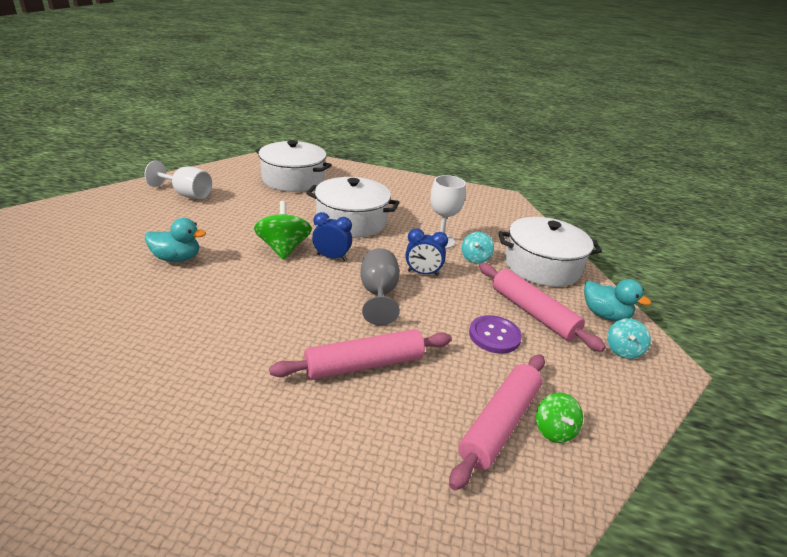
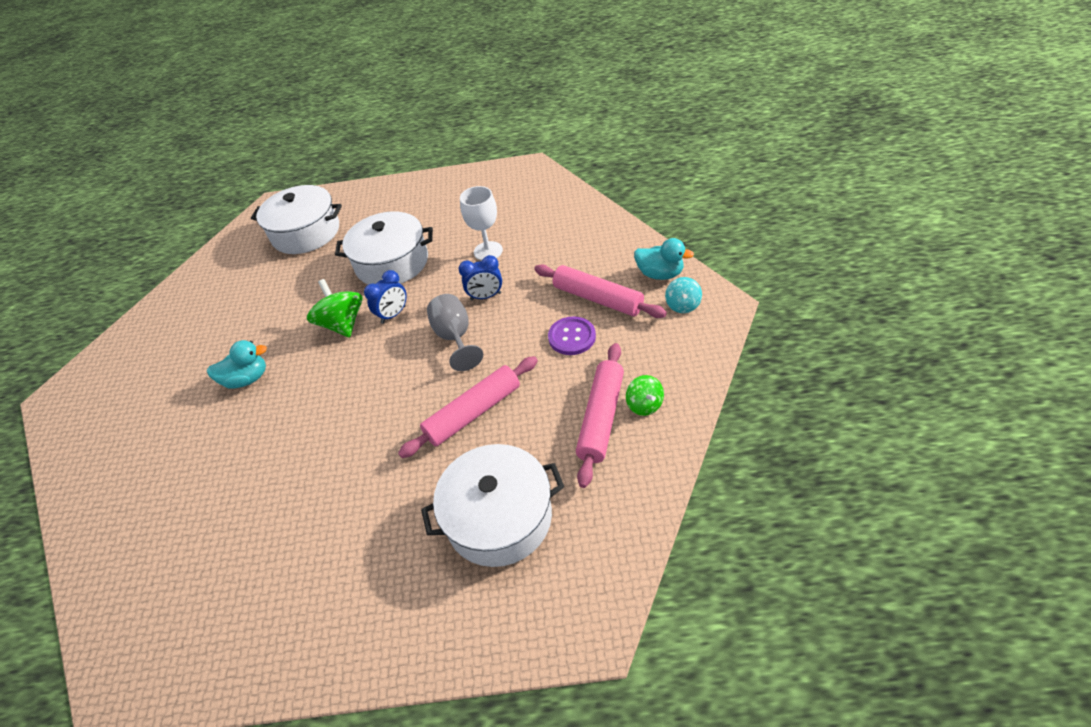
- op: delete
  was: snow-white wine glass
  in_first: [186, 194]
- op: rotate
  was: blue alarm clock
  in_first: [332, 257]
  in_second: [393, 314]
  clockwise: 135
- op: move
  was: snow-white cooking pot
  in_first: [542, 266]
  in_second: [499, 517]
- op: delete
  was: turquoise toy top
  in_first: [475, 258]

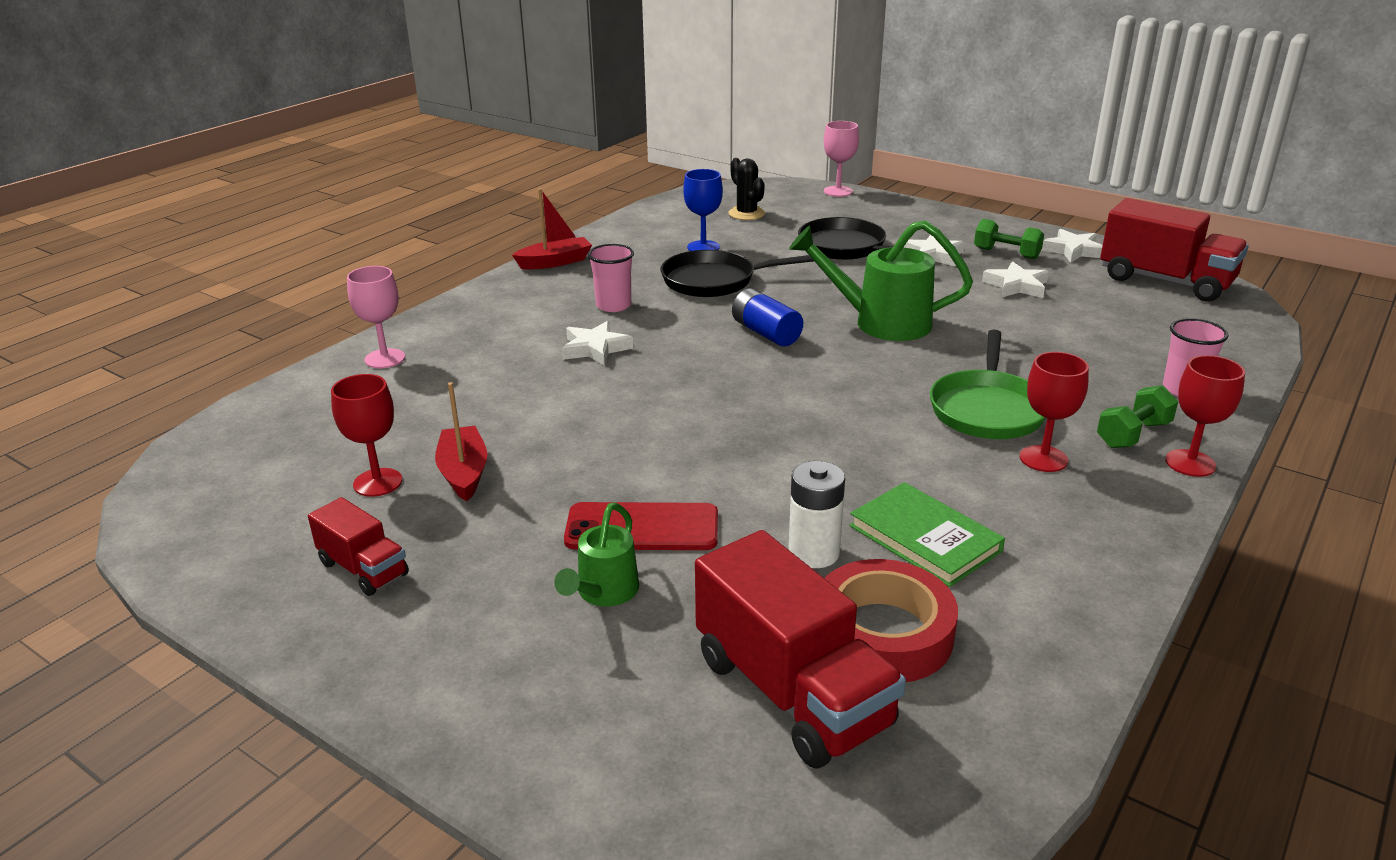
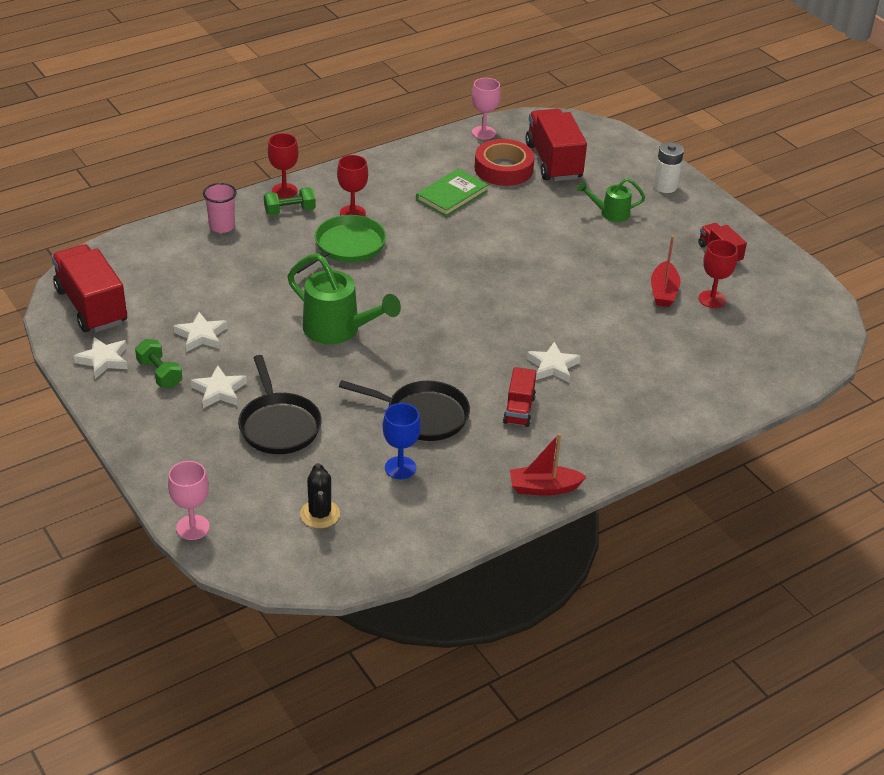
- op: replace
  was: rosy tumbler
  now: crimson lorry
  in_first: [613, 305]
  in_second: [519, 410]
- op: move
  was: rosy wine glass
  in_first: [385, 359]
  in_second: [483, 133]
- op: delete
  was: blue power cell
  in_first: [766, 333]
- op: move
  was: snow-white power cell
  in_first: [813, 553]
  in_second: [665, 186]
- op: rotate
  was: leaf-green book
  in_first: [925, 538]
  in_second: [452, 195]
  clockwise: 60
- op: delete
  was: crimson smartphone
  in_first: [642, 528]
- op: rotate
  was: leaf-green sprinkling can
  in_first: [604, 593]
  in_second: [610, 213]
  clockwise: -135

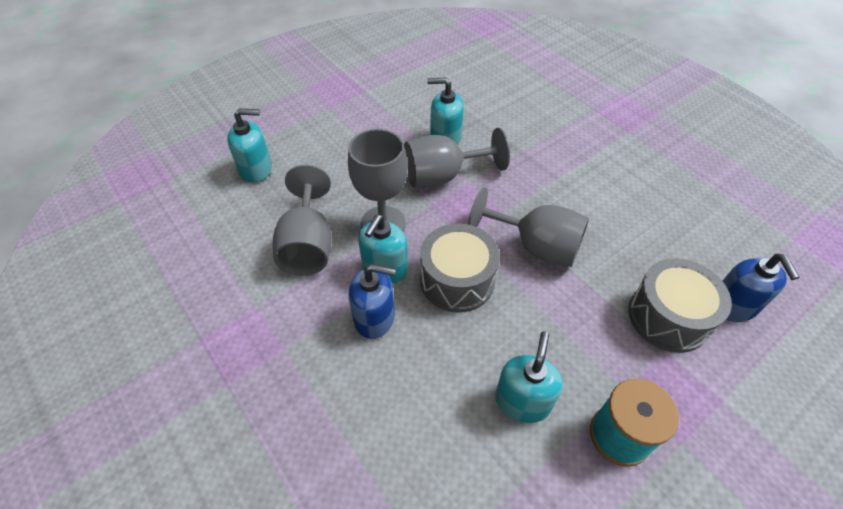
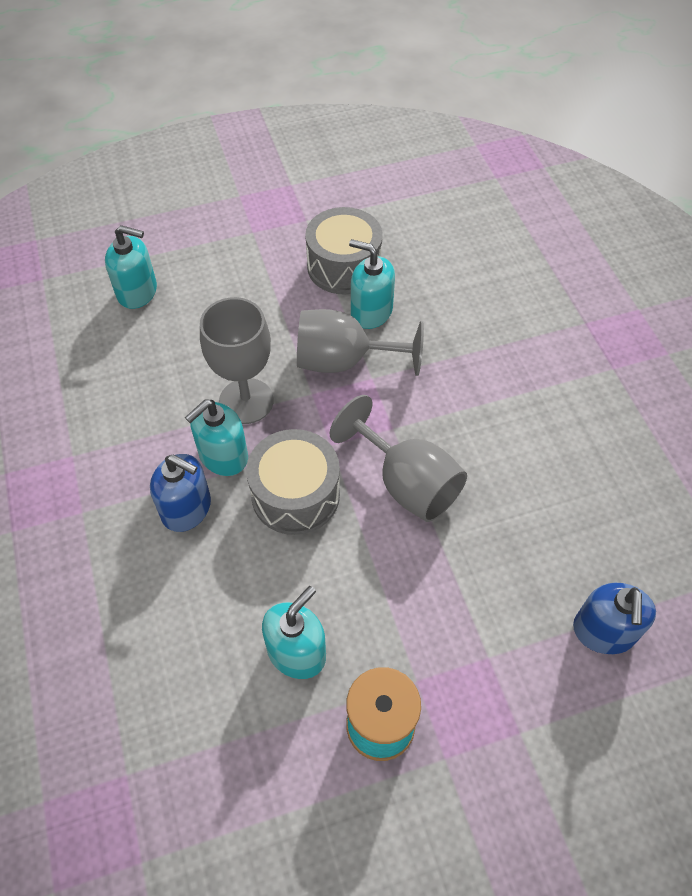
- op: delete
  was: gray wine glass
  in_first: [308, 245]
- op: move
  was: gray snare drum
  in_first: [668, 317]
  in_second: [344, 266]

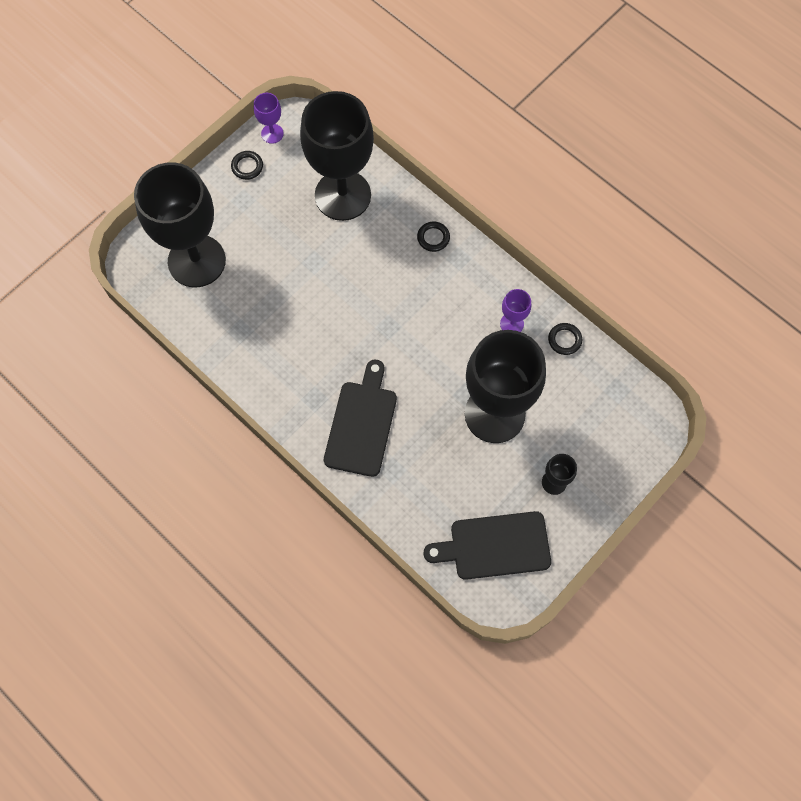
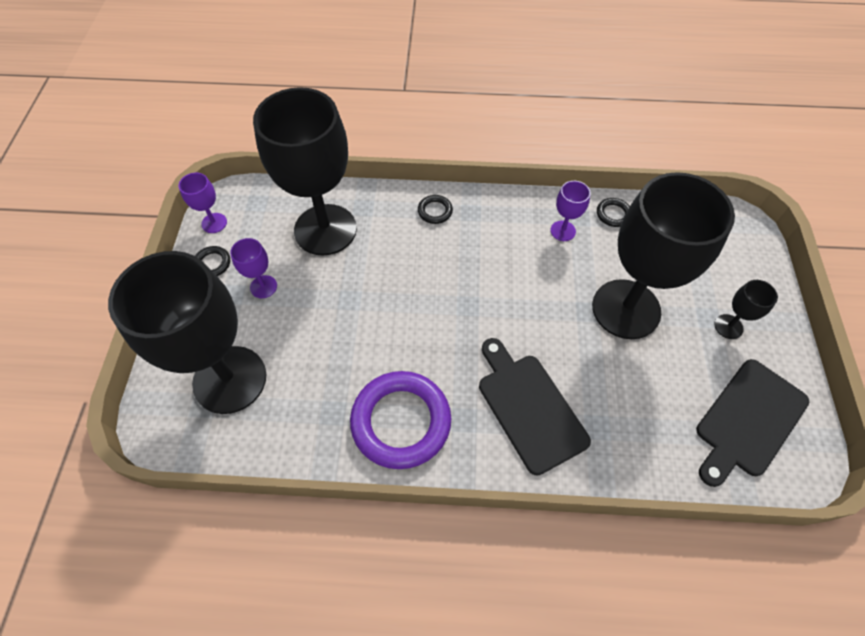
- op: insert
  now: royal purple wine glass
  in_second: [263, 287]
- op: insert
  now: royal purple torus
  in_second: [401, 421]

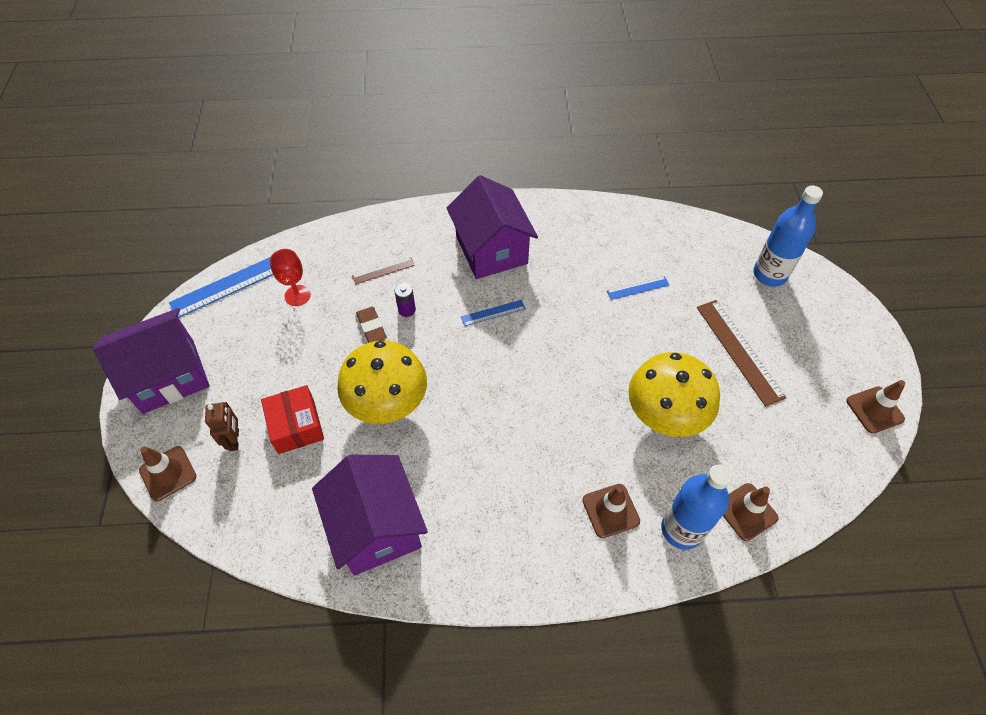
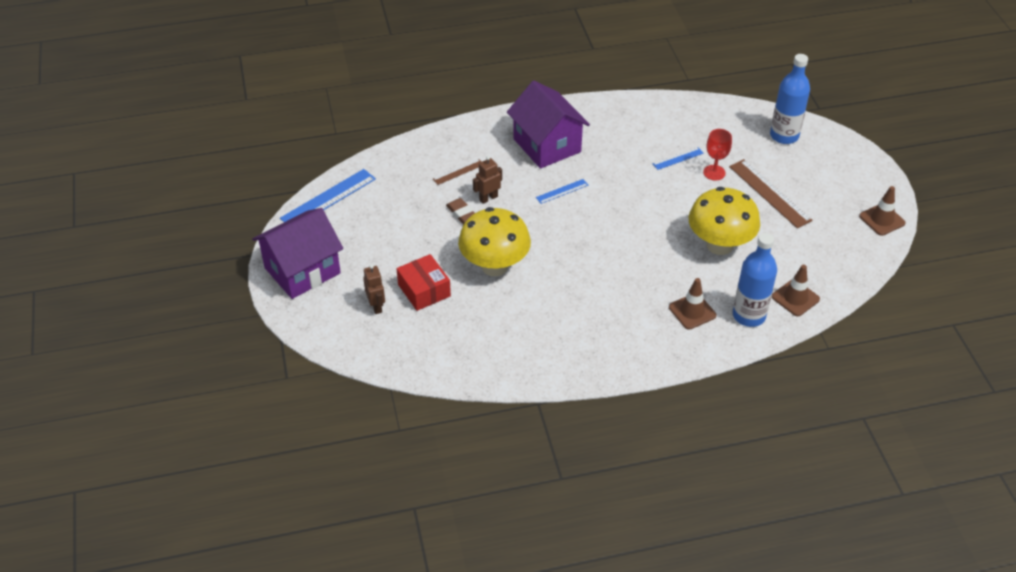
- op: move
  was: crimson wine glass
  in_first: [297, 295]
  in_second: [714, 172]
- op: replace
  was: royal purple power cell
  now: russet robot figure
  in_first: [407, 310]
  in_second: [488, 198]
- op: delete
  was: russet road cone
  in_first: [168, 473]
- op: delete
  was: royal purple toy house
  in_first: [376, 527]

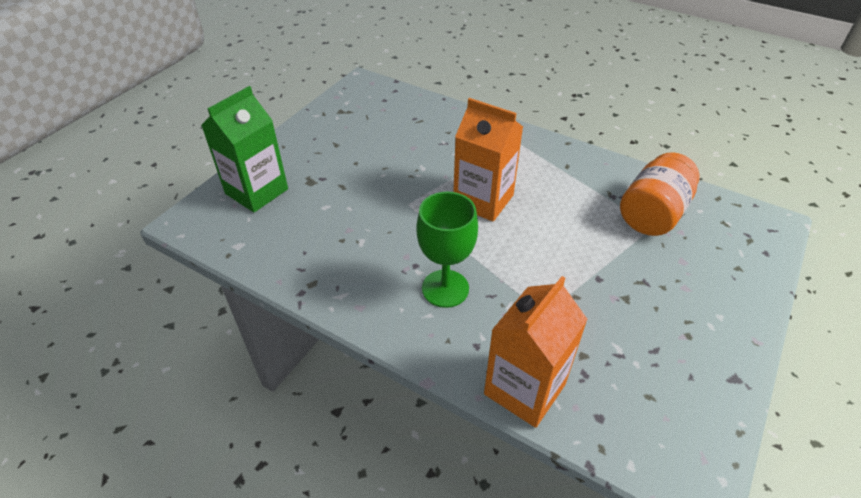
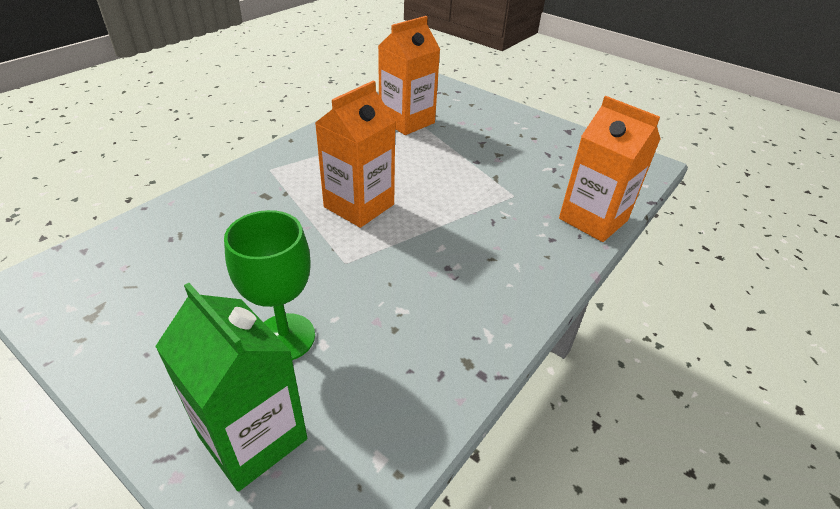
- op: replace
  was: bright orange preserve jar
  now: bright orange carton
  in_first: [652, 214]
  in_second: [407, 121]
- op: move
  was: leaf-green wine glass
  in_first: [445, 288]
  in_second: [284, 337]

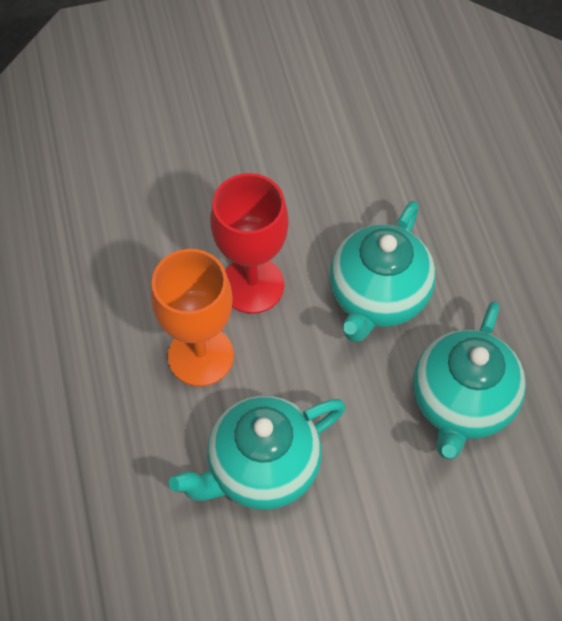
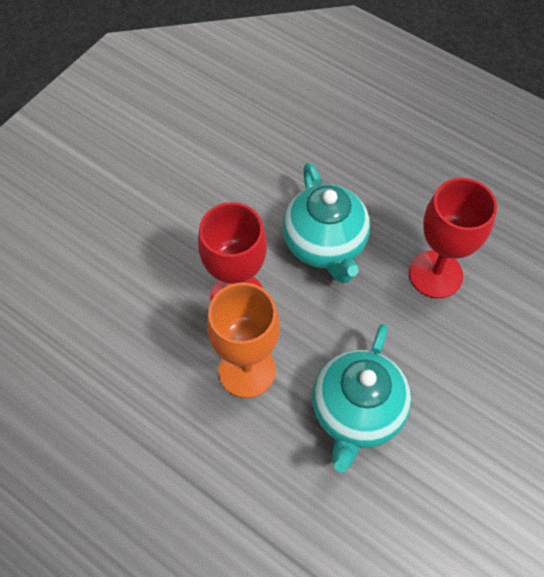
- op: replace
  was: turquoise teapot
  now: crimson wine glass
  in_first: [461, 403]
  in_second: [435, 274]

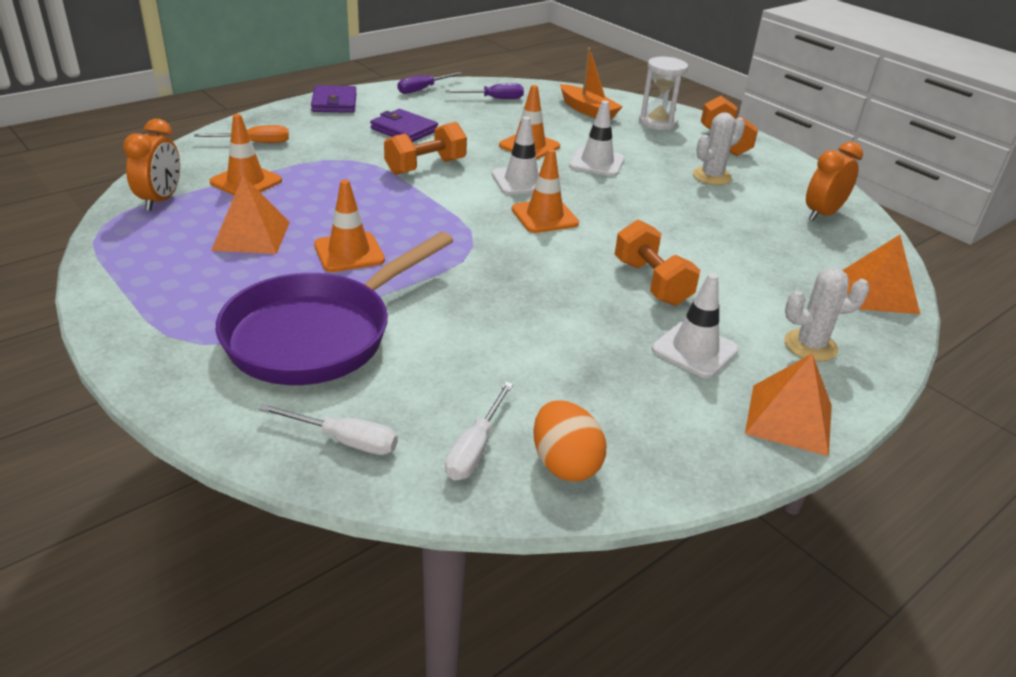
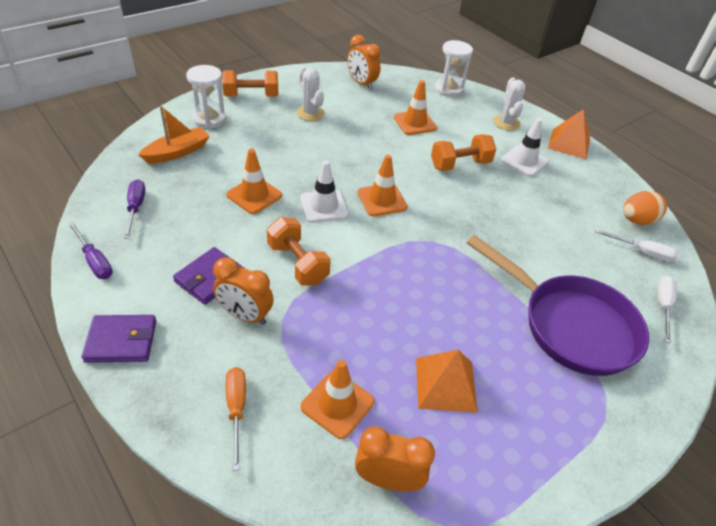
- op: delete
  was: snow-white road cone
  in_first: [597, 162]
- op: move
  was: bright orange road cone
  in_first: [349, 252]
  in_second: [415, 123]
- op: replace
  was: bright orange solid pyramid
  now: snow-white sand timer
  in_first: [877, 293]
  in_second: [449, 89]
- op: insert
  now: bright orange alarm clock
  in_second: [245, 315]

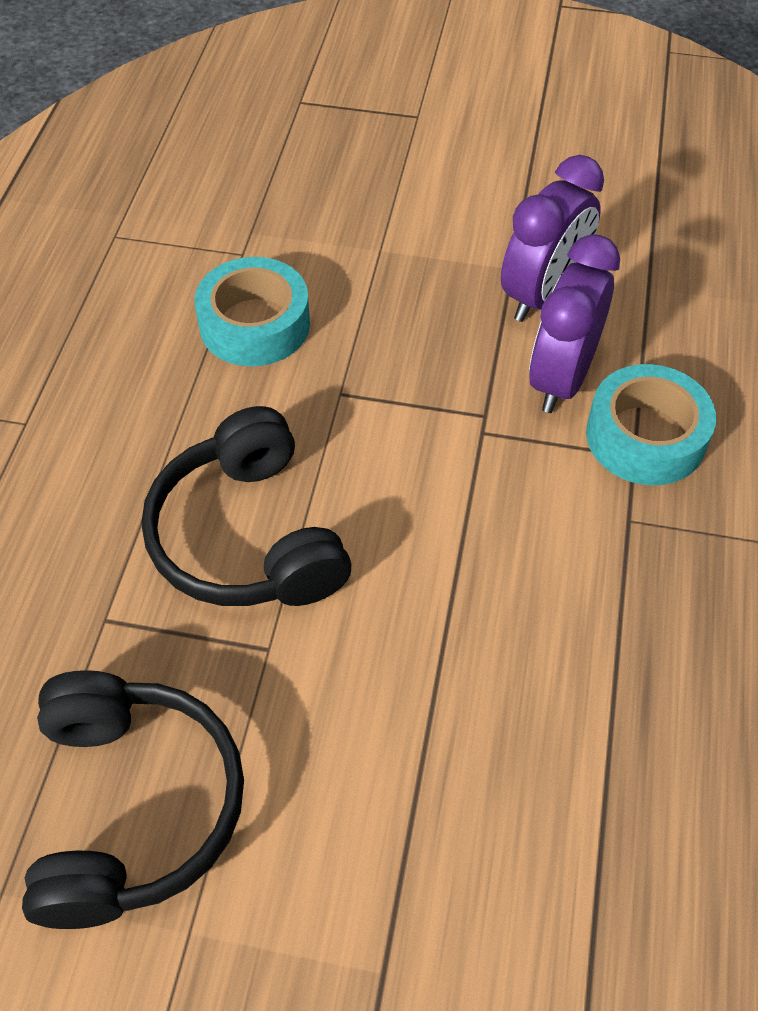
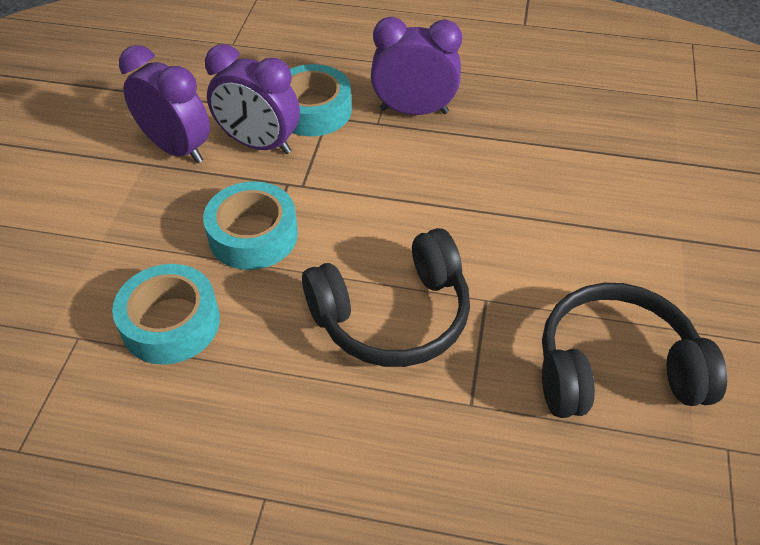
- op: insert
  now: royal purple alarm clock
  in_second: [414, 110]
- op: insert
  now: turquoise roll of tape
  in_second: [253, 235]

